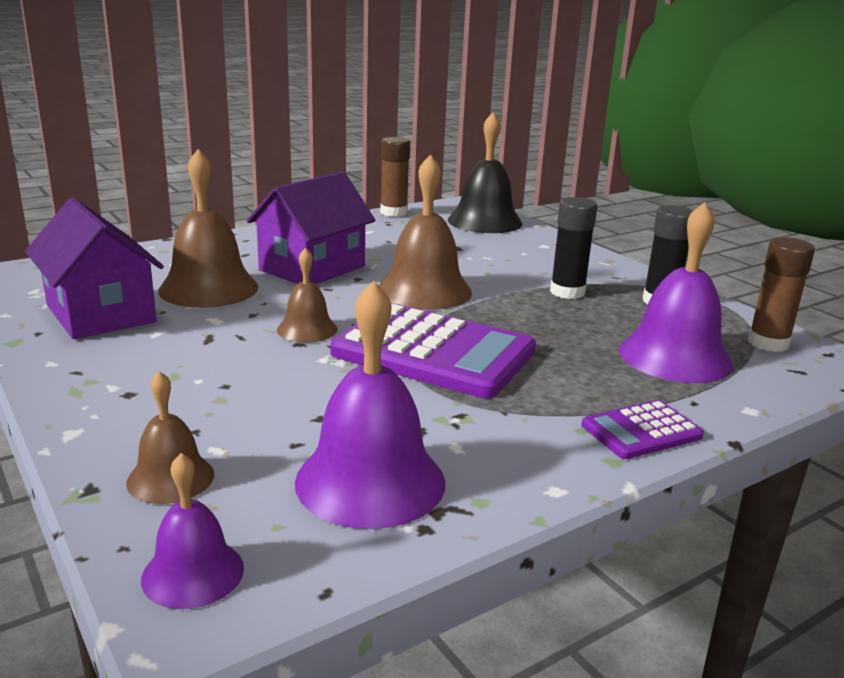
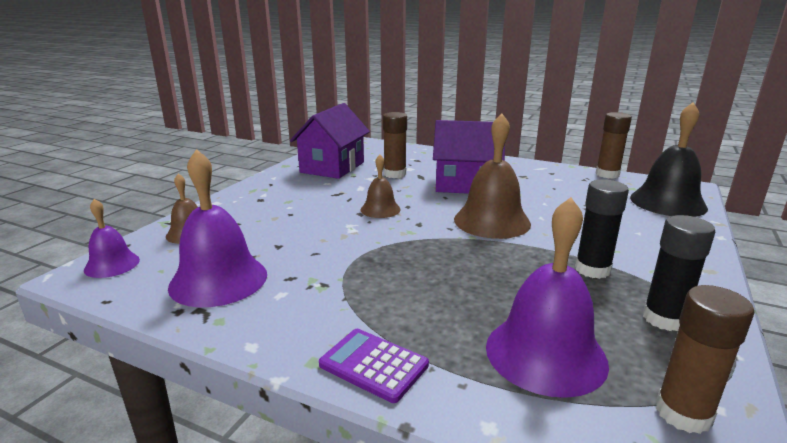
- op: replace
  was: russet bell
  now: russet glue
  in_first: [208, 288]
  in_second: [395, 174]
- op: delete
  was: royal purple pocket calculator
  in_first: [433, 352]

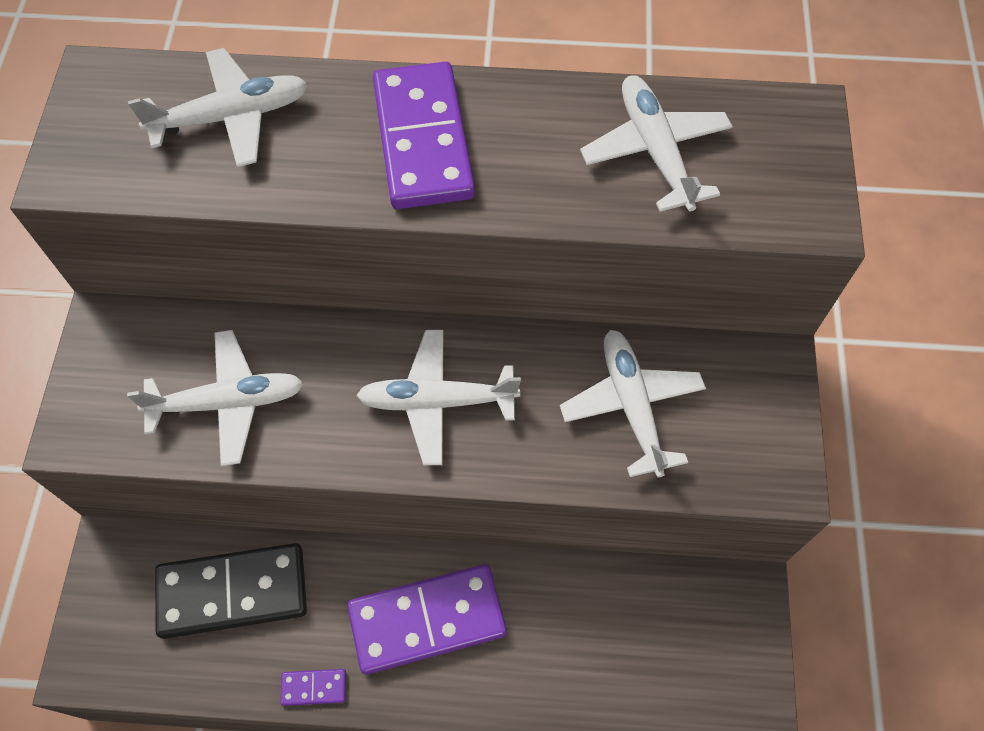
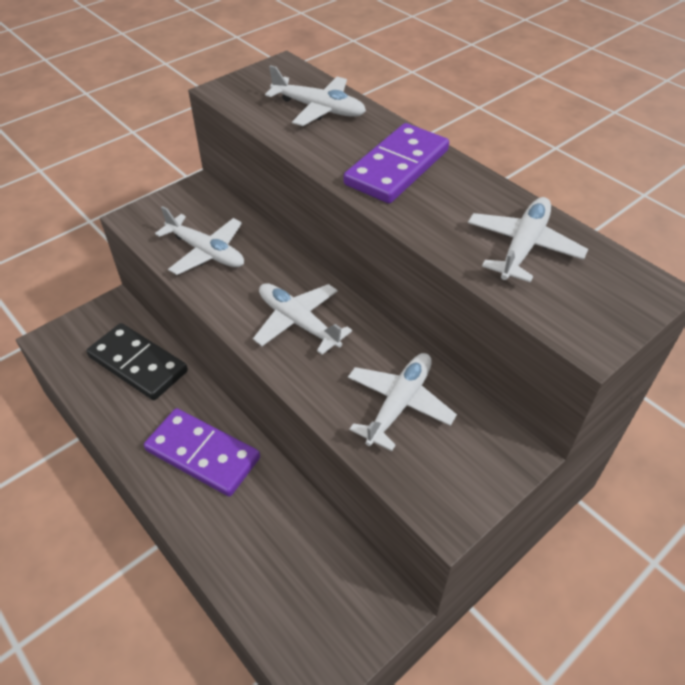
- op: delete
  was: royal purple domino
  in_first: [314, 687]

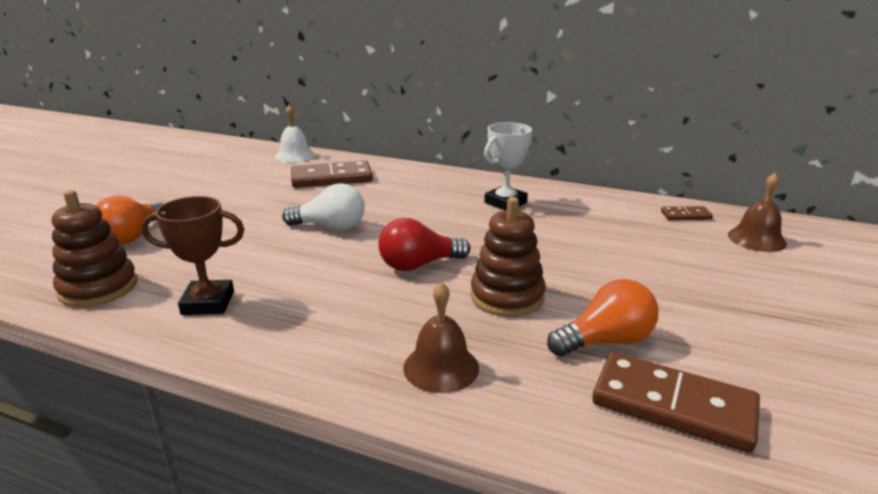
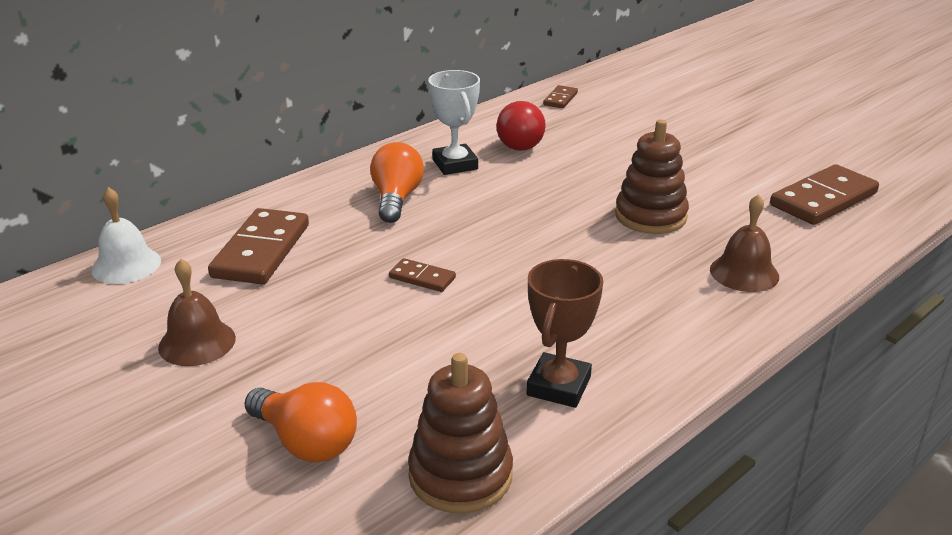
- op: move
  was: russet bell
  in_first: [756, 239]
  in_second: [197, 342]
- op: replace
  was: snow-white light bulb
  now: russet domino
  in_first: [330, 227]
  in_second: [422, 278]
- op: move
  was: crimson light bulb
  in_first: [419, 265]
  in_second: [521, 142]
- op: move
  was: bright orange light bulb
  in_first: [605, 341]
  in_second: [396, 199]

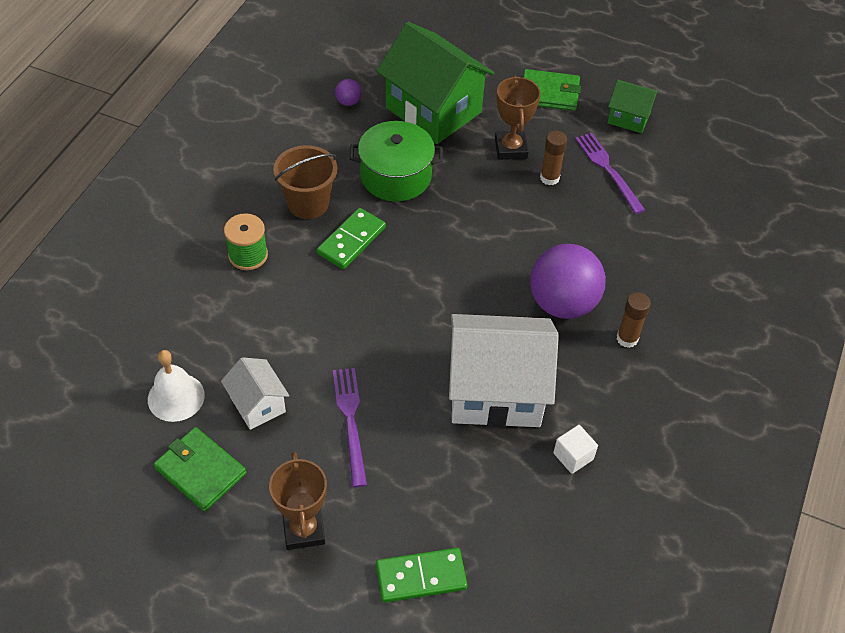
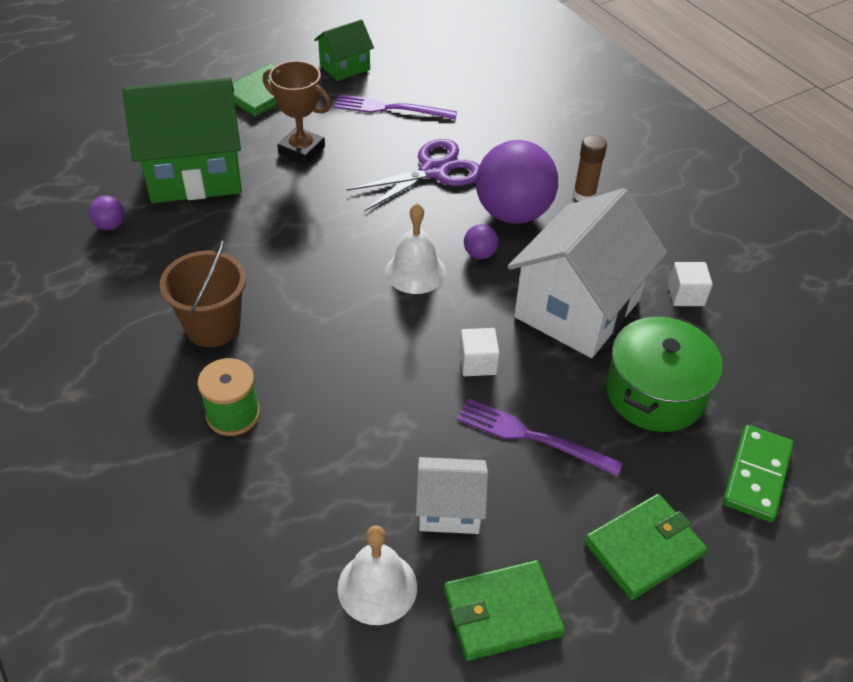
- op: move
  was: leaf-green cooking pot
  in_first: [396, 176]
  in_second: [655, 393]
- op: delete
  was: russet glue
  in_first: [549, 178]
- op: delete
  was: leaf-green domino
  in_first: [351, 241]
- op: replace
  was: russet trophy
  now: leaf-green wallet
  in_first: [304, 530]
  in_second: [644, 548]
- op: insert
  now: royal purple shears
  in_second: [434, 171]
- op: insert
  now: snow-white bell
  in_second: [415, 271]
- op: insert
  now: royal purple sphere
  in_second: [479, 254]
- op: insert
  now: snow-white cube
  in_second: [477, 363]

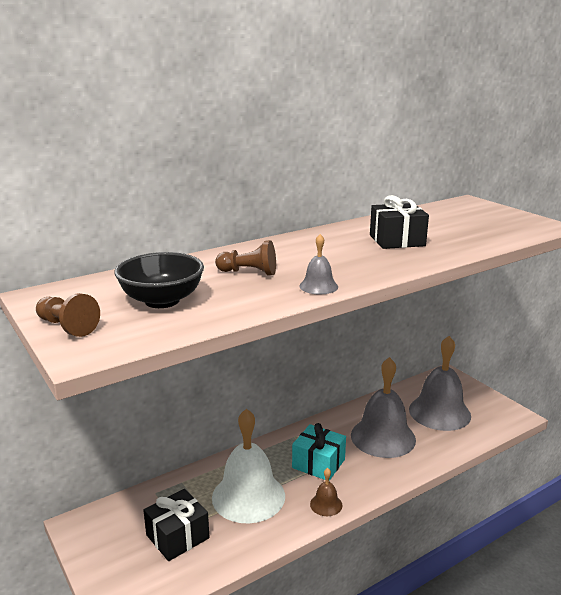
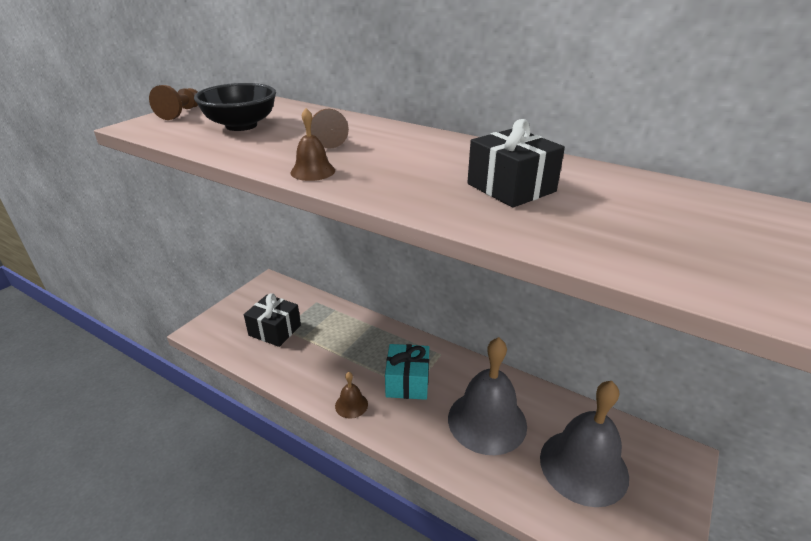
- op: recolor
  was: gray bell
  now: russet bell
  in_first: [318, 286]
  in_second: [313, 171]
- op: delete
  was: snow-white bell
  in_first: [248, 496]

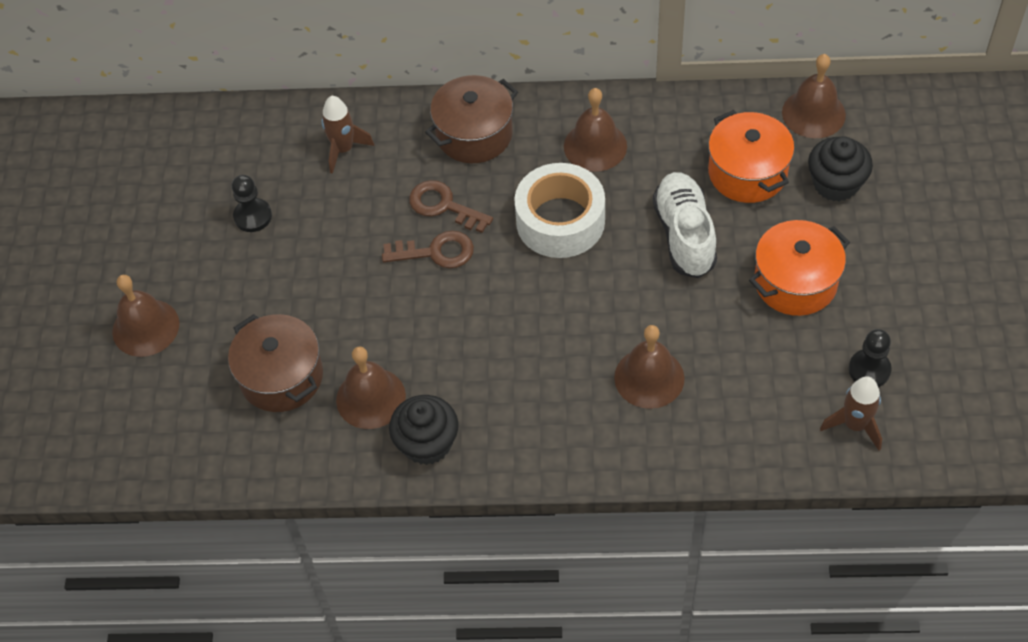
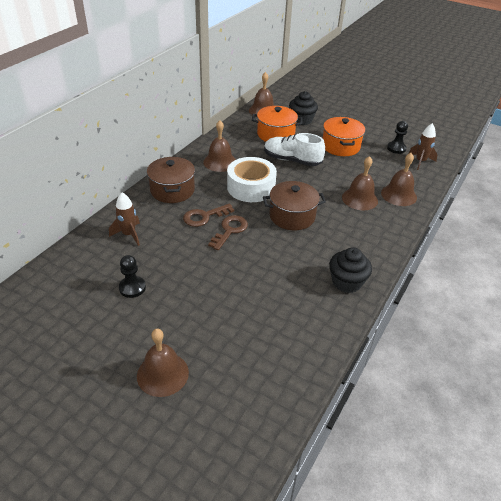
- op: move
  was: russet cooking pot
  in_first: [281, 376]
  in_second: [292, 216]
- op: move
  was: russet bell
  in_first: [371, 398]
  in_second: [398, 195]

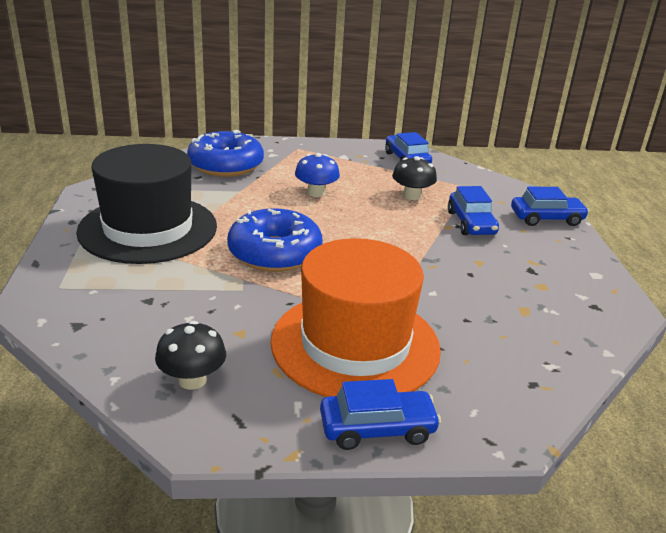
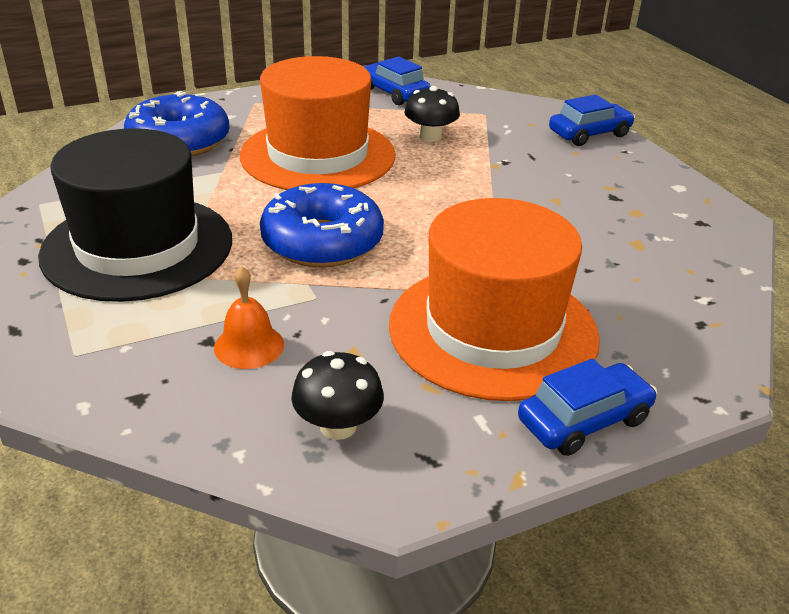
- op: replace
  was: blue toadstool
  now: bright orange tall hat
  in_first: [316, 193]
  in_second: [318, 155]
- op: delete
  was: blue automobile
  in_first: [471, 223]
- op: insert
  now: bright orange bell
  in_second: [249, 346]

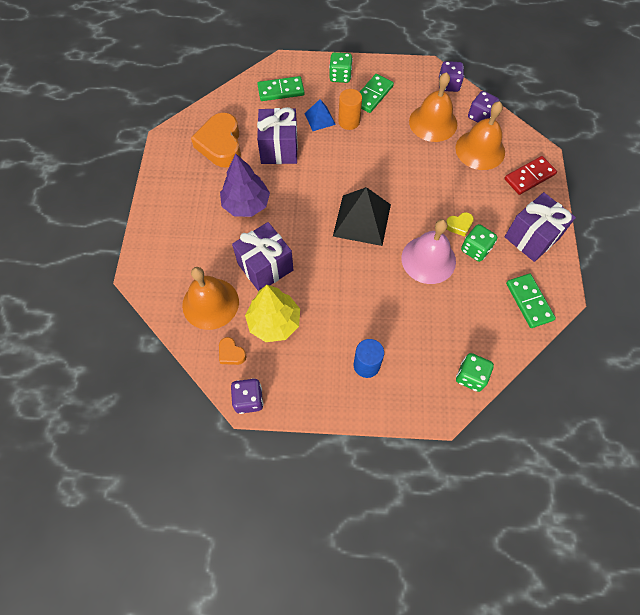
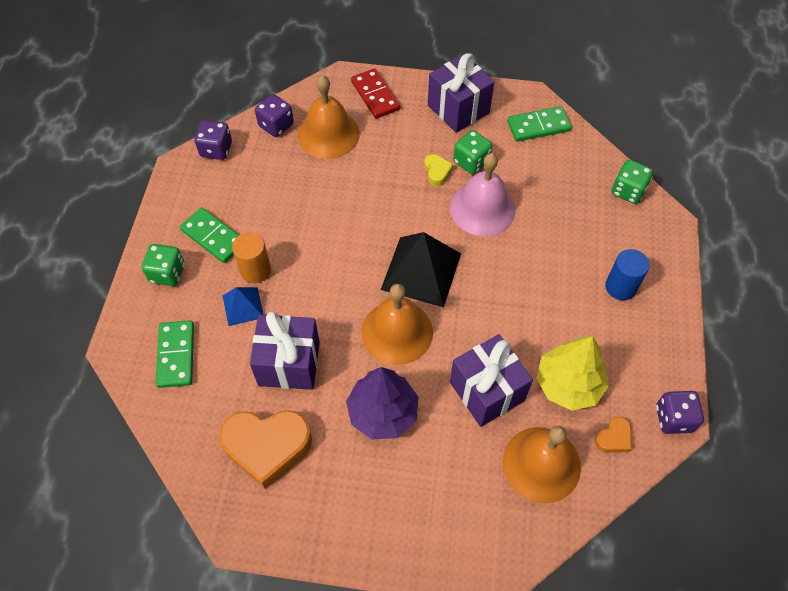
- op: move
  was: bright orange bell
  in_first: [433, 122]
  in_second: [397, 332]

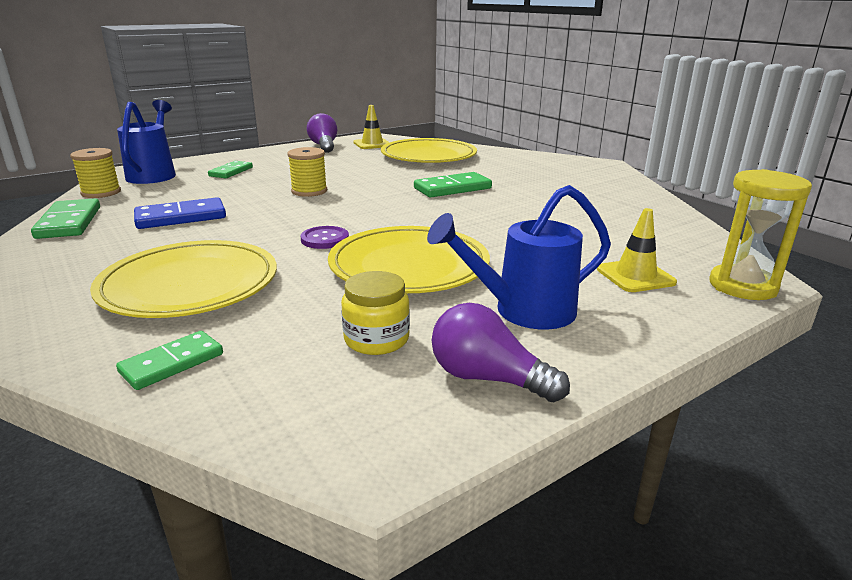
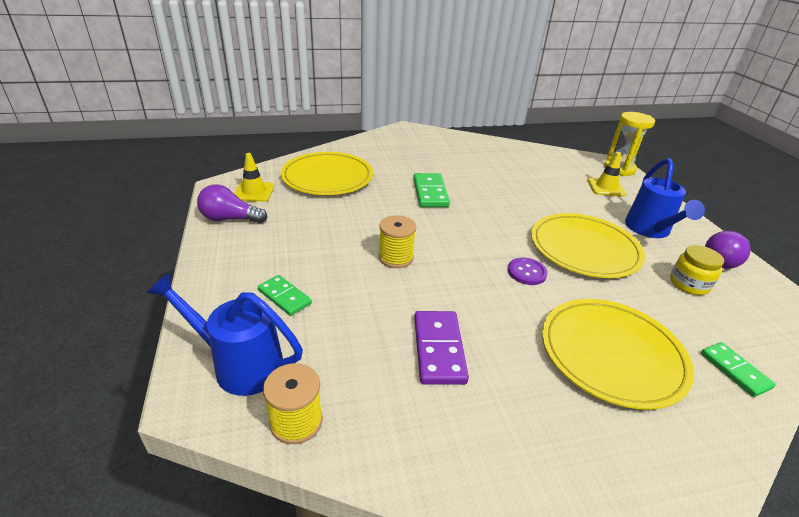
- op: recolor
  was: blue domino
  now: royal purple domino
  in_first: [181, 217]
  in_second: [438, 349]
- op: delete
  was: leaf-green domino
  in_first: [69, 222]

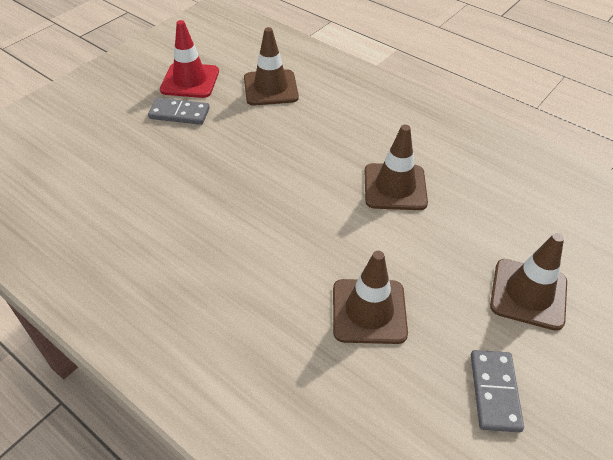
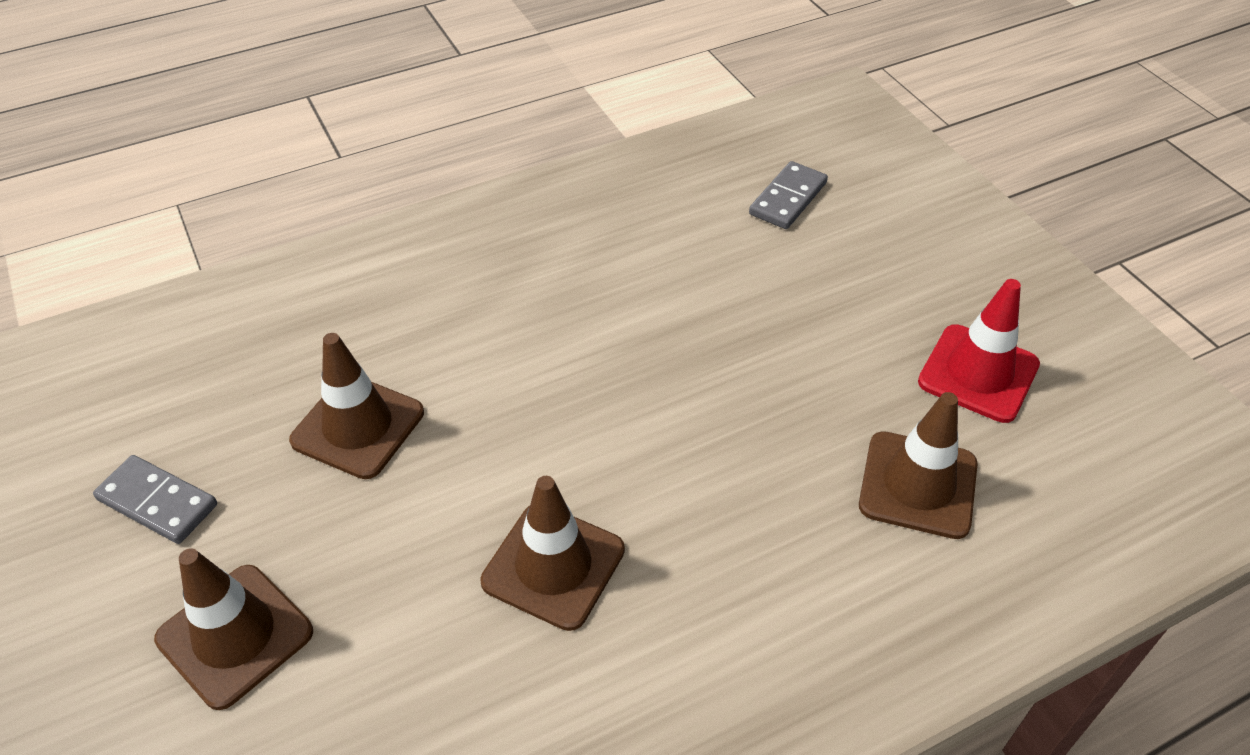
- op: move
  was: gray domino
  in_first: [179, 113]
  in_second: [788, 199]

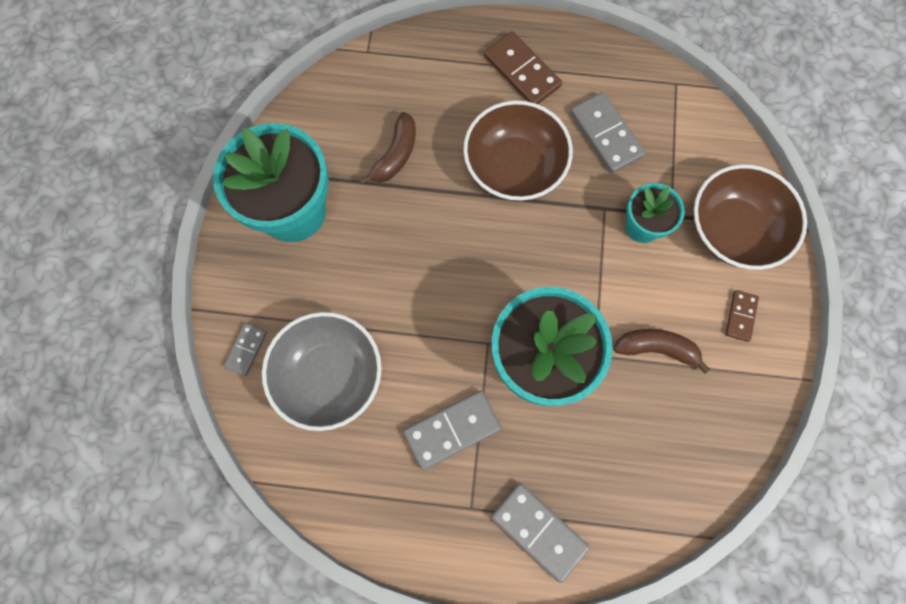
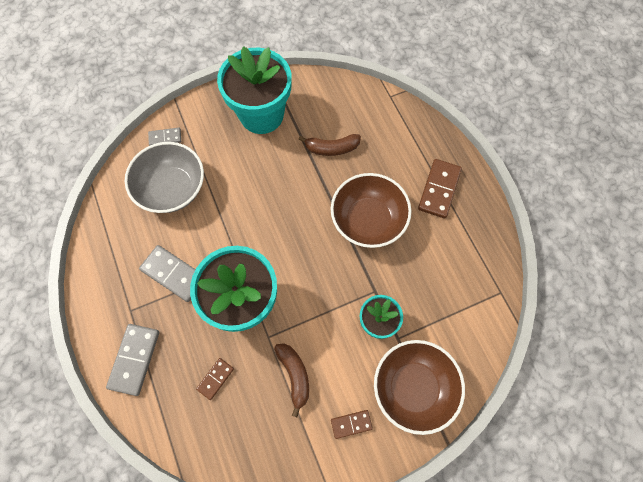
- op: delete
  was: gray domino
  in_first: [606, 135]
- op: insert
  now: russet domino
  in_second: [215, 378]

